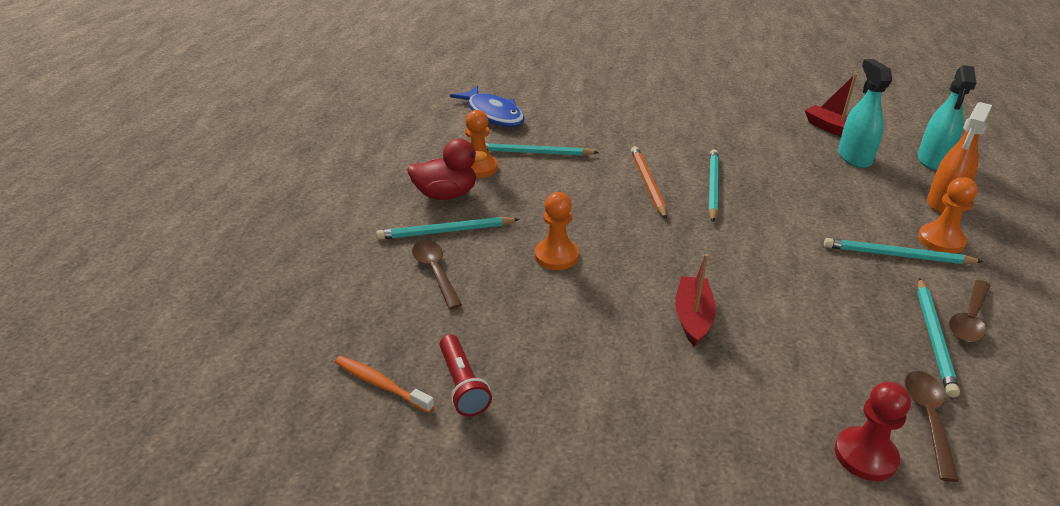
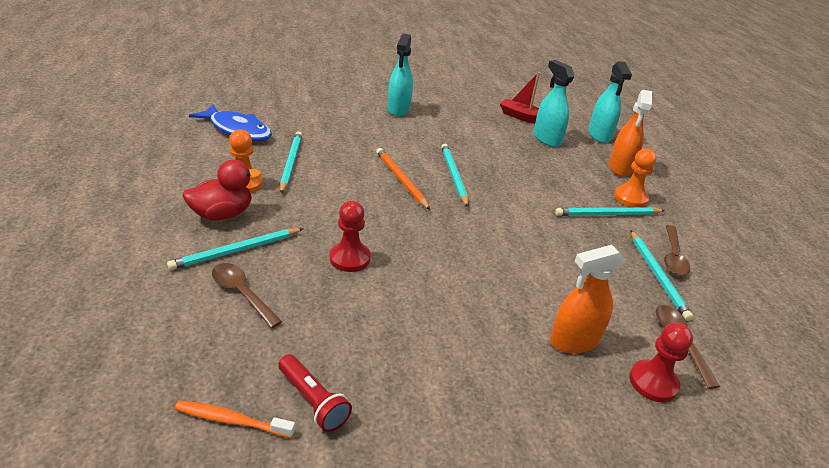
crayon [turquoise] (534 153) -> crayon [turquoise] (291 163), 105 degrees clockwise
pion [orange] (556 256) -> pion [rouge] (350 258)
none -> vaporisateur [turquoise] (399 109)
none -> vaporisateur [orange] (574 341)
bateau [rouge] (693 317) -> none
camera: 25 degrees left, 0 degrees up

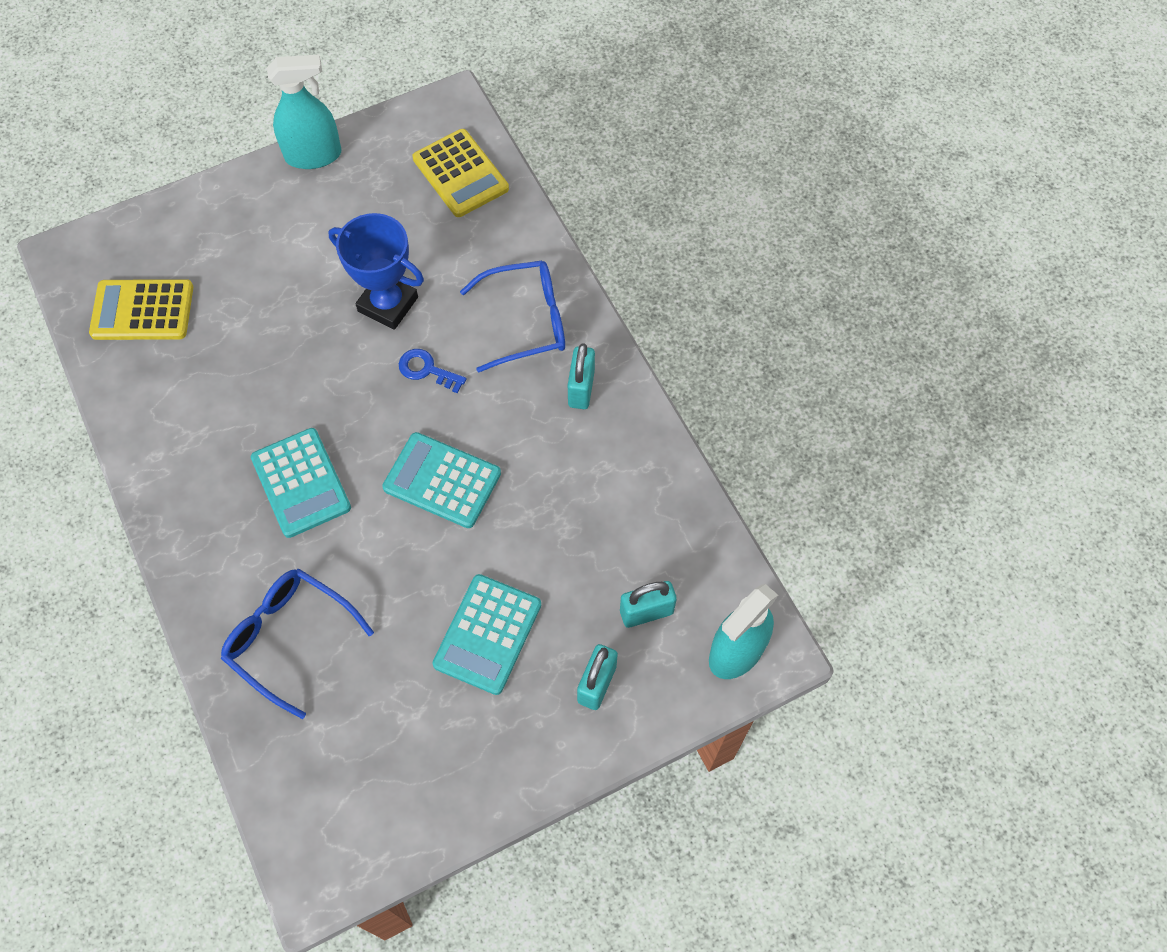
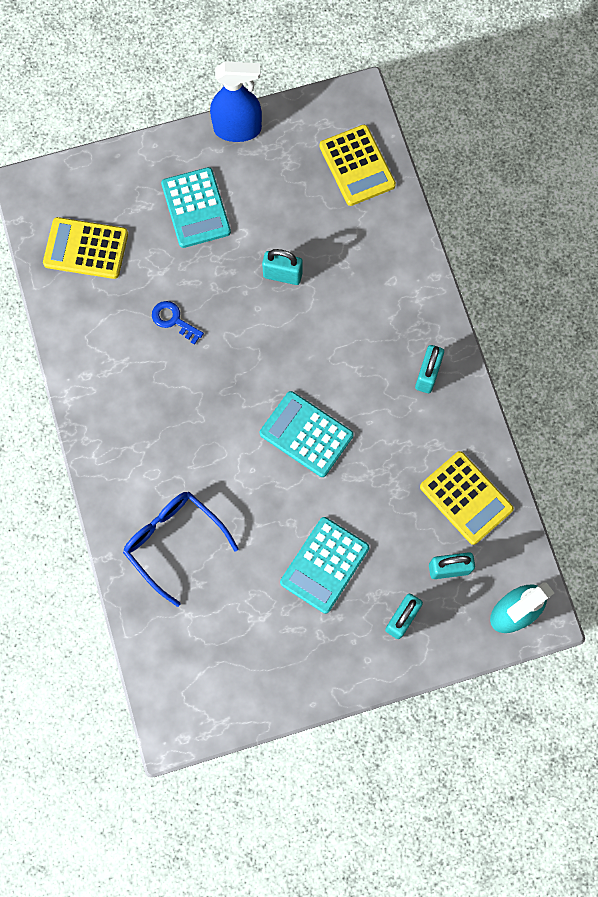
clé [bleu] (426 370) -> clé [bleu] (173 320), relocated
calculatrice [turquoise] (301 483) -> calculatrice [turquoise] (196 208), relocated
vaporisateur [turquoise] (313 155) -> vaporisateur [bleu] (238 129)
trophée [bleu] (388 304) -> cadenas [turquoise] (282 275)
none -> calculatrice [jaune] (466 498)
lunettes [bleu] (526 321) -> none
camera: 10 degrees right, 10 degrees up

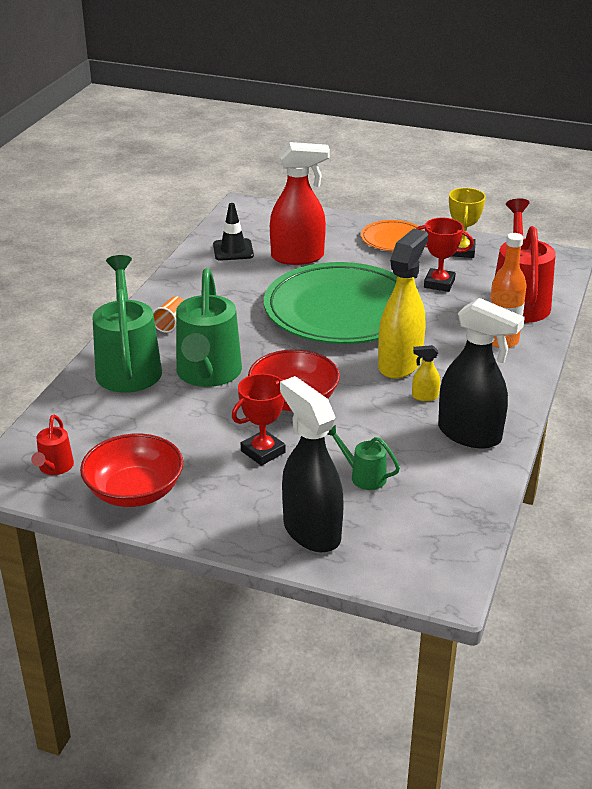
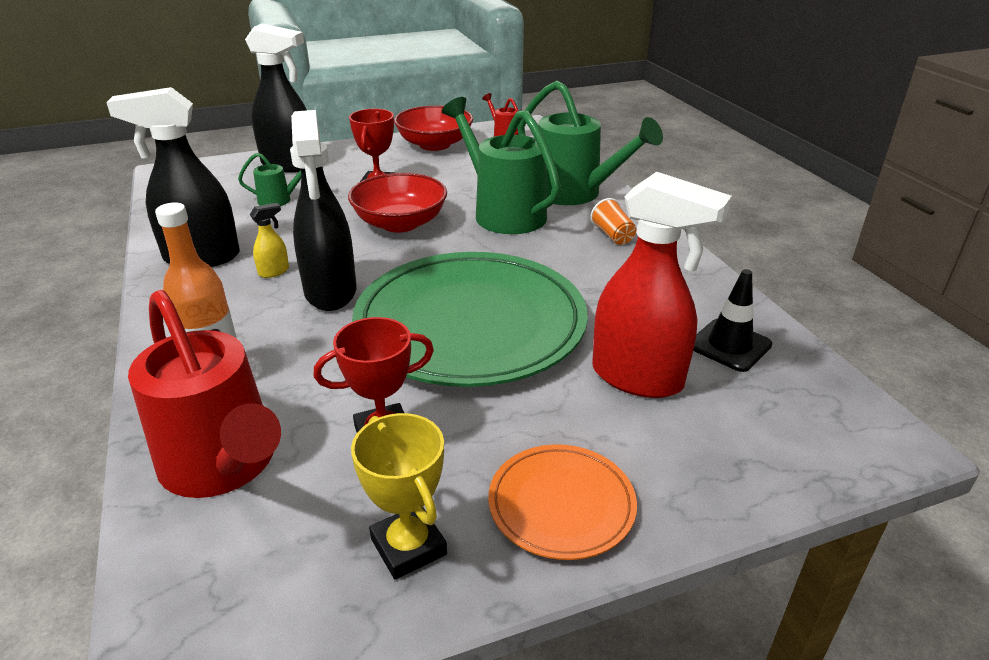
vaporisateur [jaune] (400 364) -> vaporisateur [noir] (330 292)
vaporisateur [rouge] (298 257) -> vaporisateur [rouge] (638 378), 105 degrees counterclockwise
camera: 140 degrees right, 0 degrees up

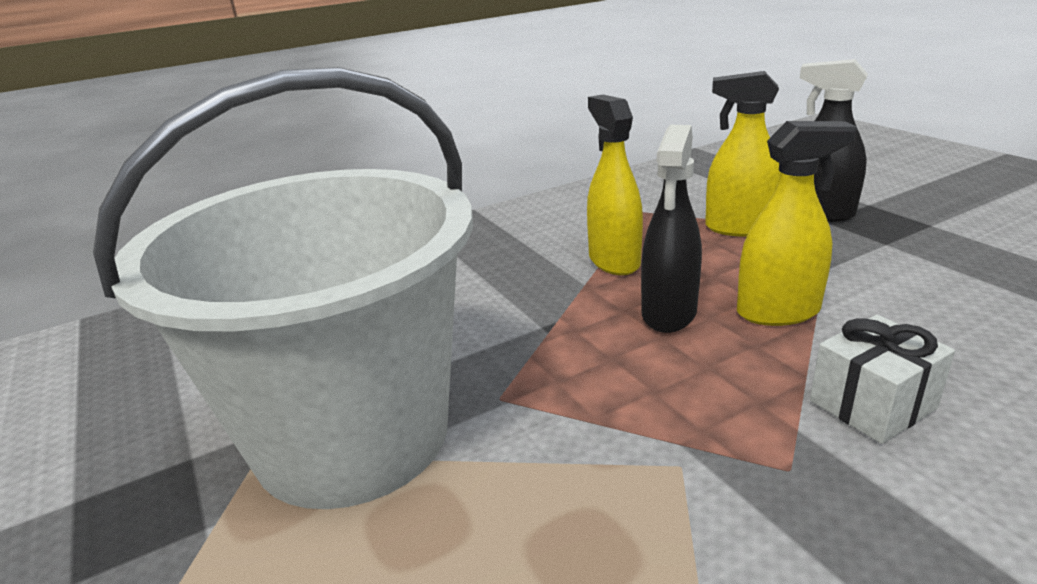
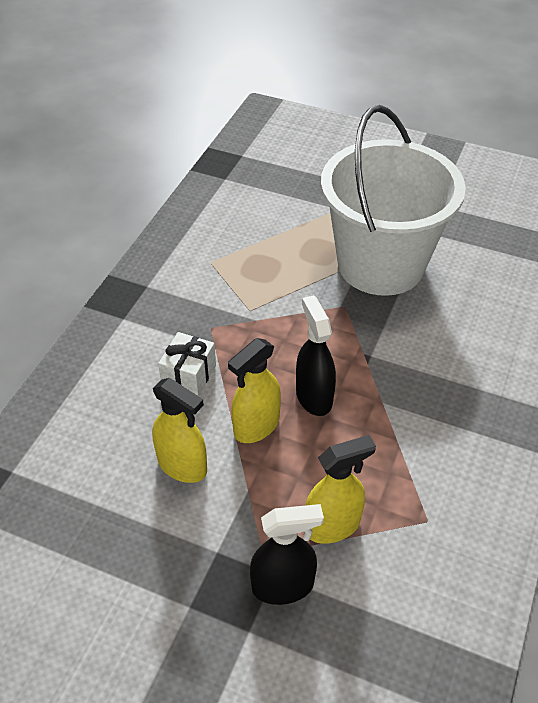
vaporisateur [jaune] (614 261) -> vaporisateur [jaune] (182 466), relocated
camera: 140 degrees right, 20 degrees up

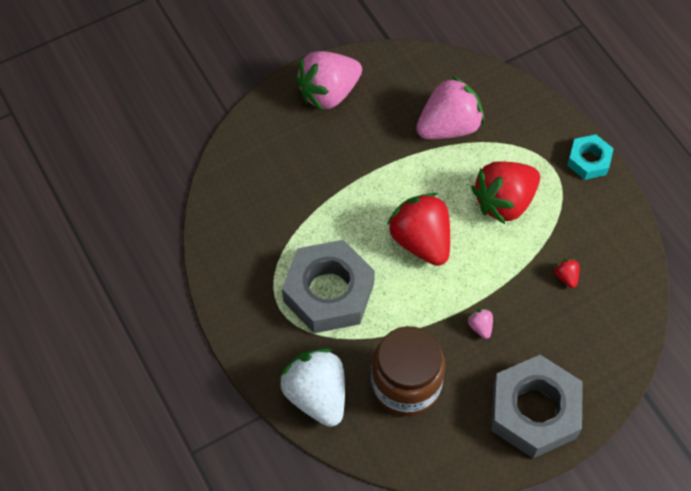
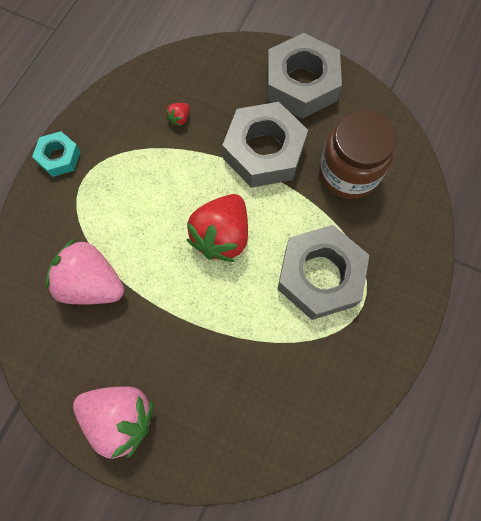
fraise [rose] (480 326) -> écrou [gris] (264 151)
fraise [blanc] (316 395) -> none
fraise [rouge] (504 202) -> none
camera: 125 degrees left, 10 degrees up

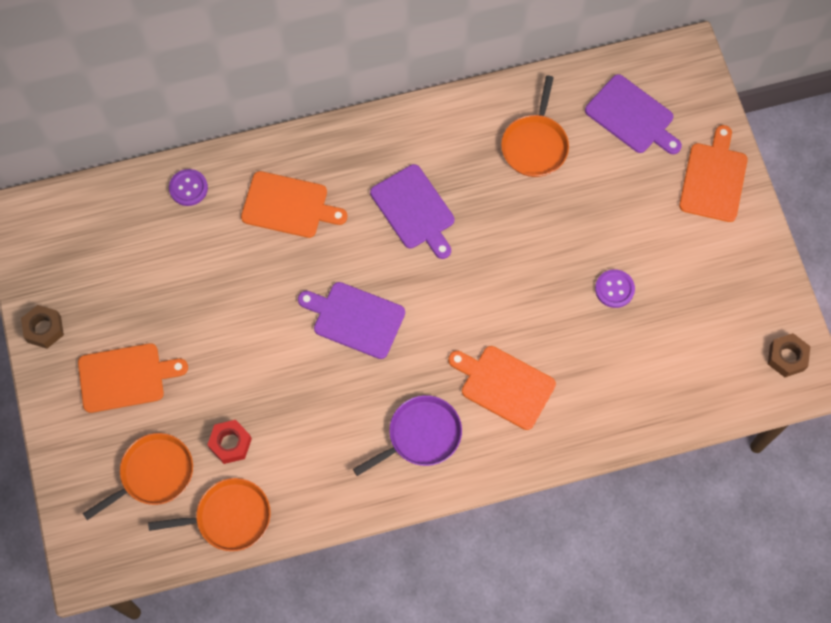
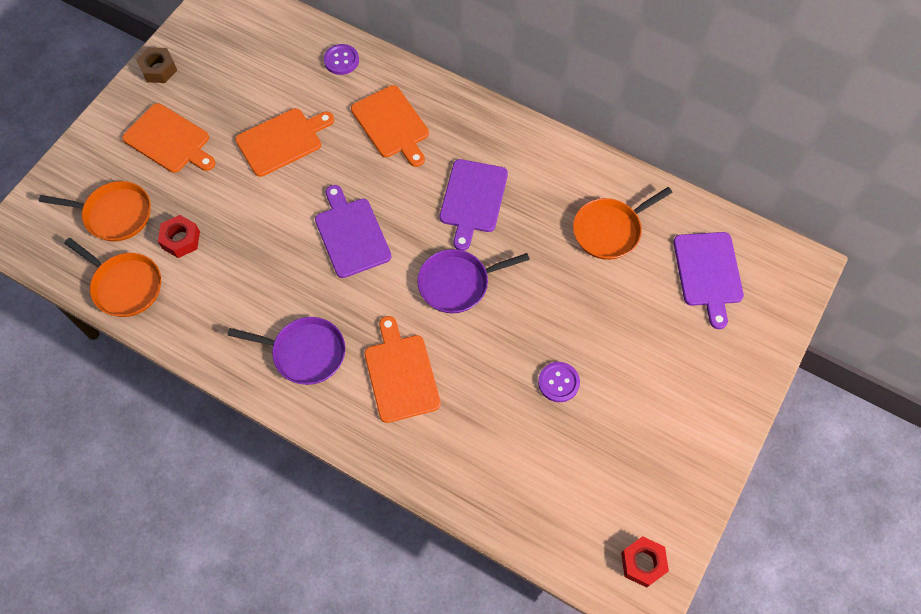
planche à découper [orange] (714 179) -> planche à découper [orange] (282 141), relocated
none -> poêle [violet] (457 283)
écrou [marron] (787 357) -> écrou [rouge] (643 563)
camera: 45 degrees right, 5 degrees down

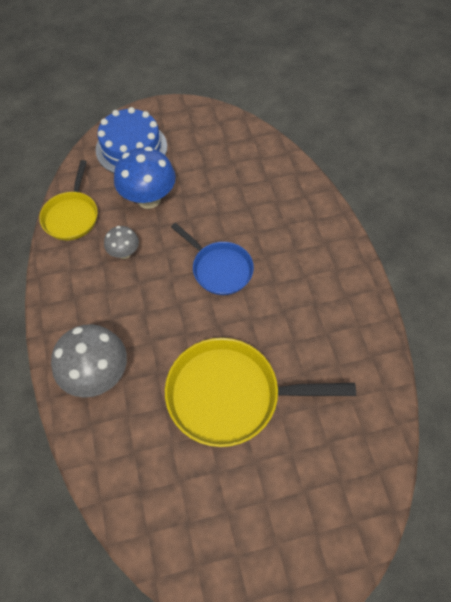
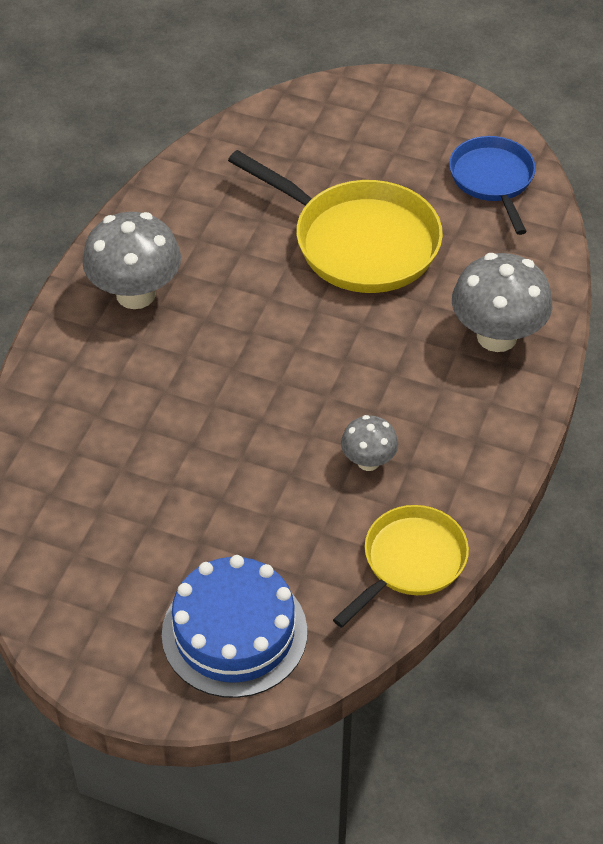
none -> champignon [gris] (136 294)
poêle [bleu] (219 268) -> poêle [bleu] (493 180), relocated
champignon [bleu] (148 199) -> none
camera: 145 degrees left, 10 degrees down

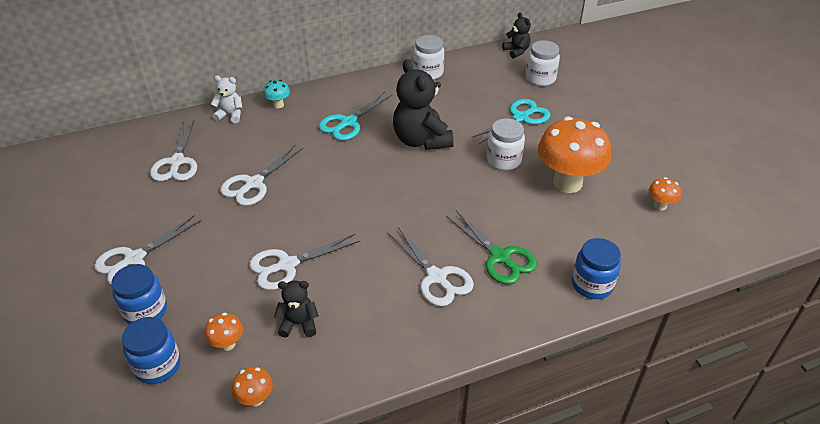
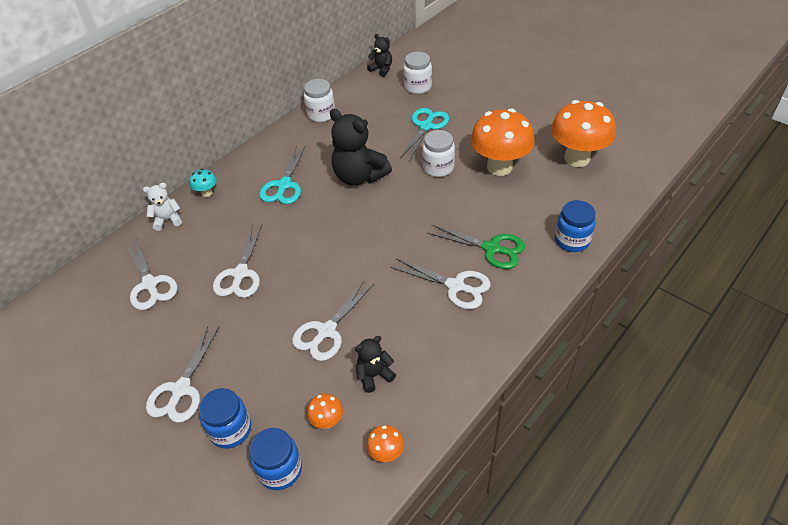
champignon [orange] (660 206) -> champignon [orange] (577 158), x2.33
camera: 25 degrees left, 5 degrees up

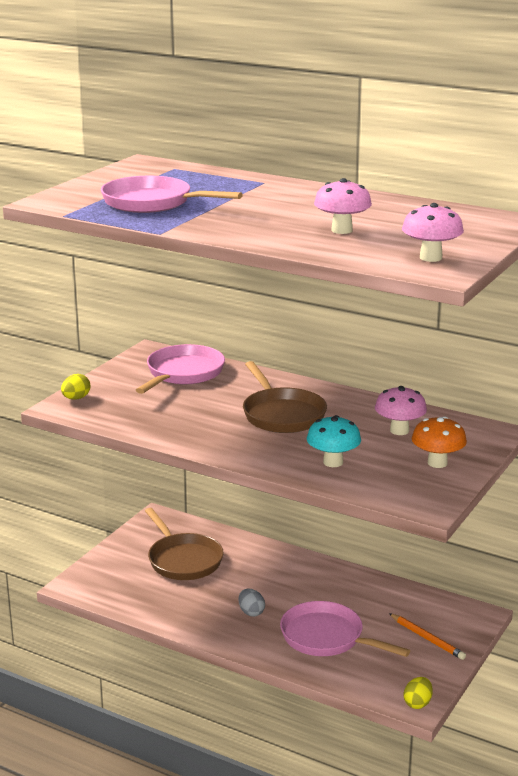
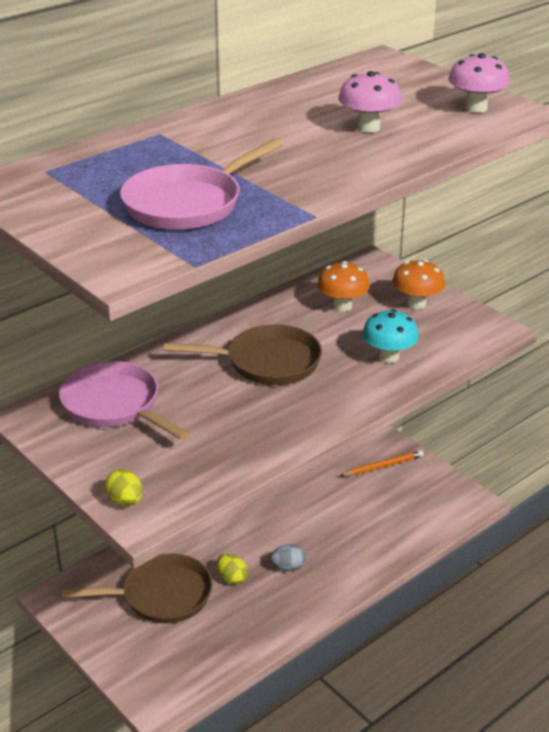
œuf [jaune] (417 703) -> œuf [jaune] (231 578), relocated
champignon [rose] (399 430) -> champignon [orange] (342 306)
poêle [rose] (326 637) -> none
camera: 70 degrees left, 10 degrees up

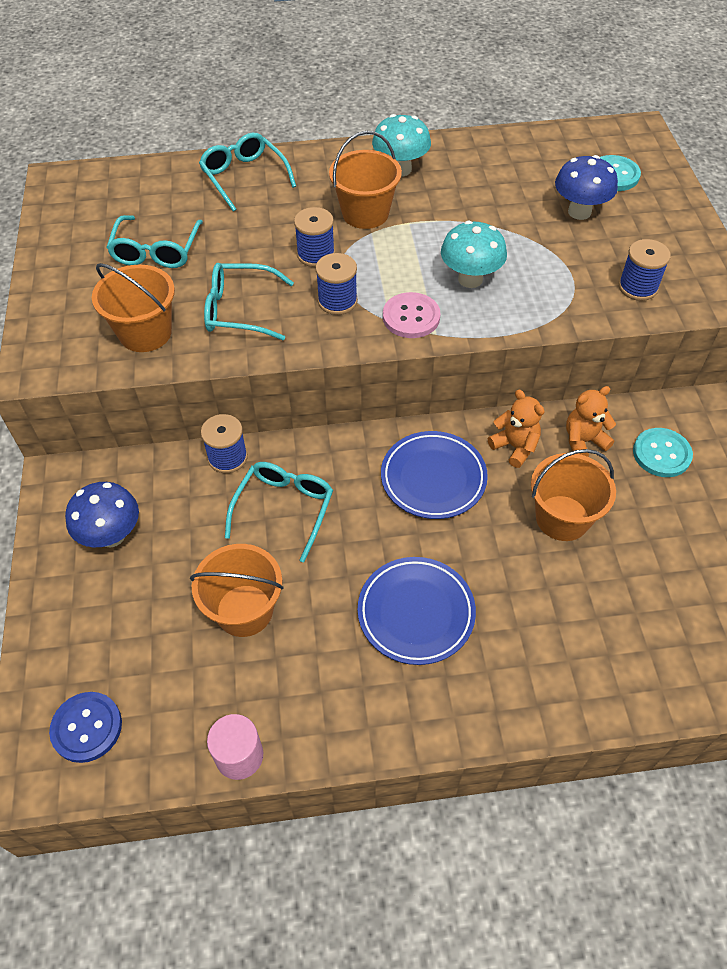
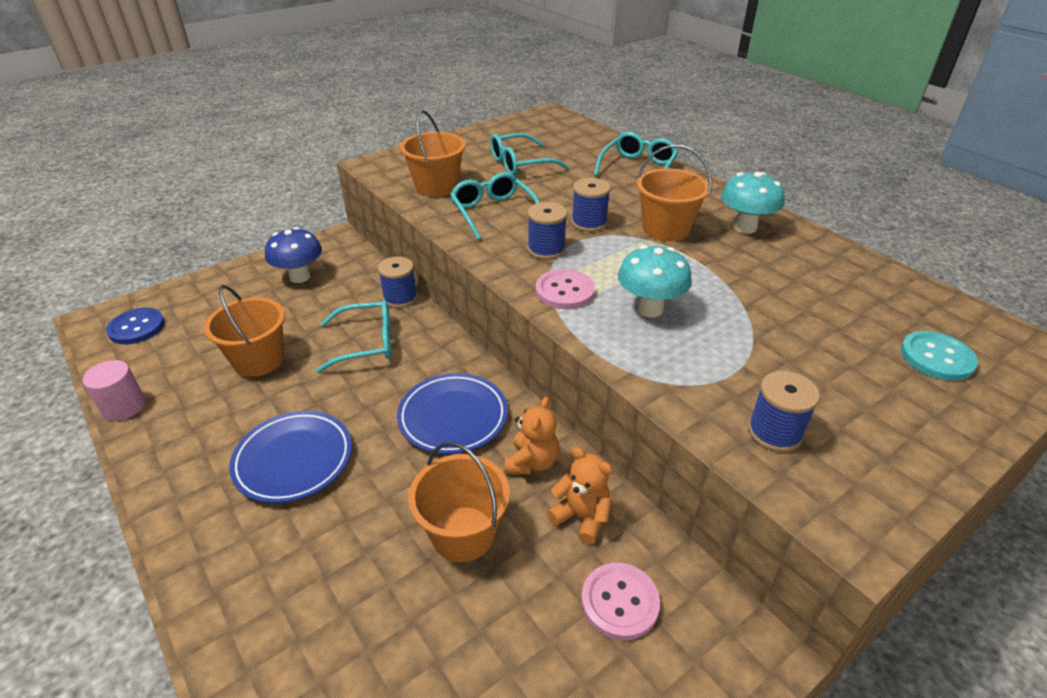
bouton [turquoise] (661 454) -> bouton [rose] (619 602)
champignon [bleu] (579 212) -> none
camera: 60 degrees right, 15 degrees down

